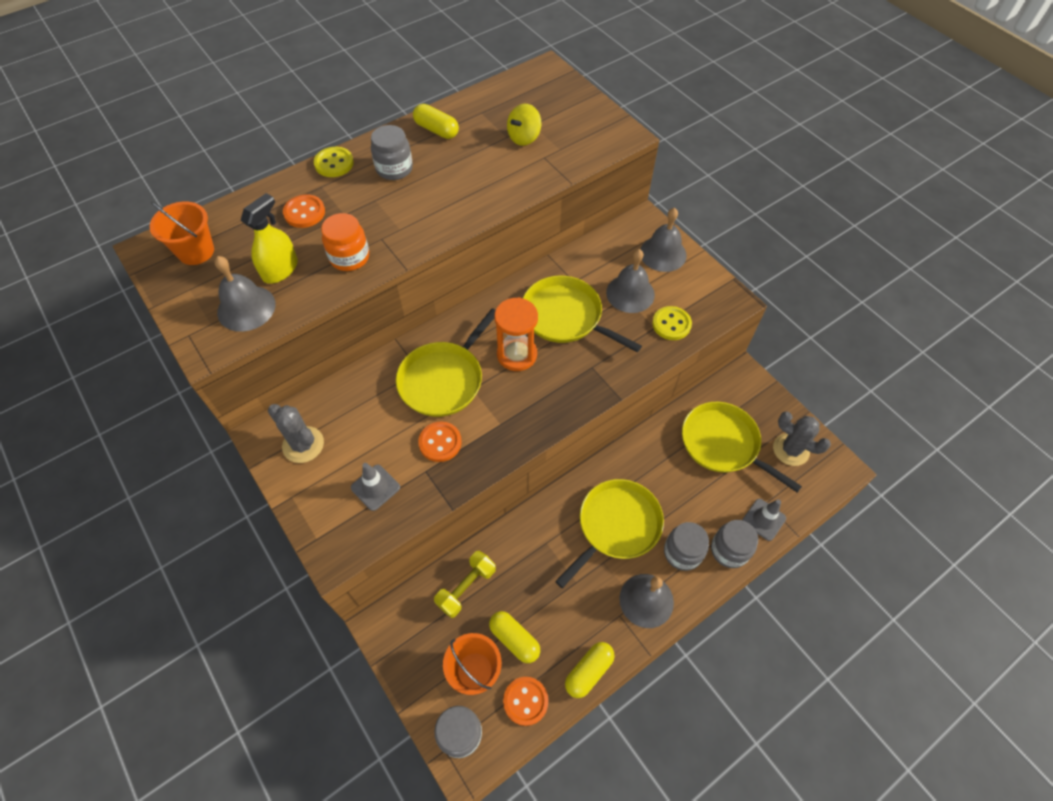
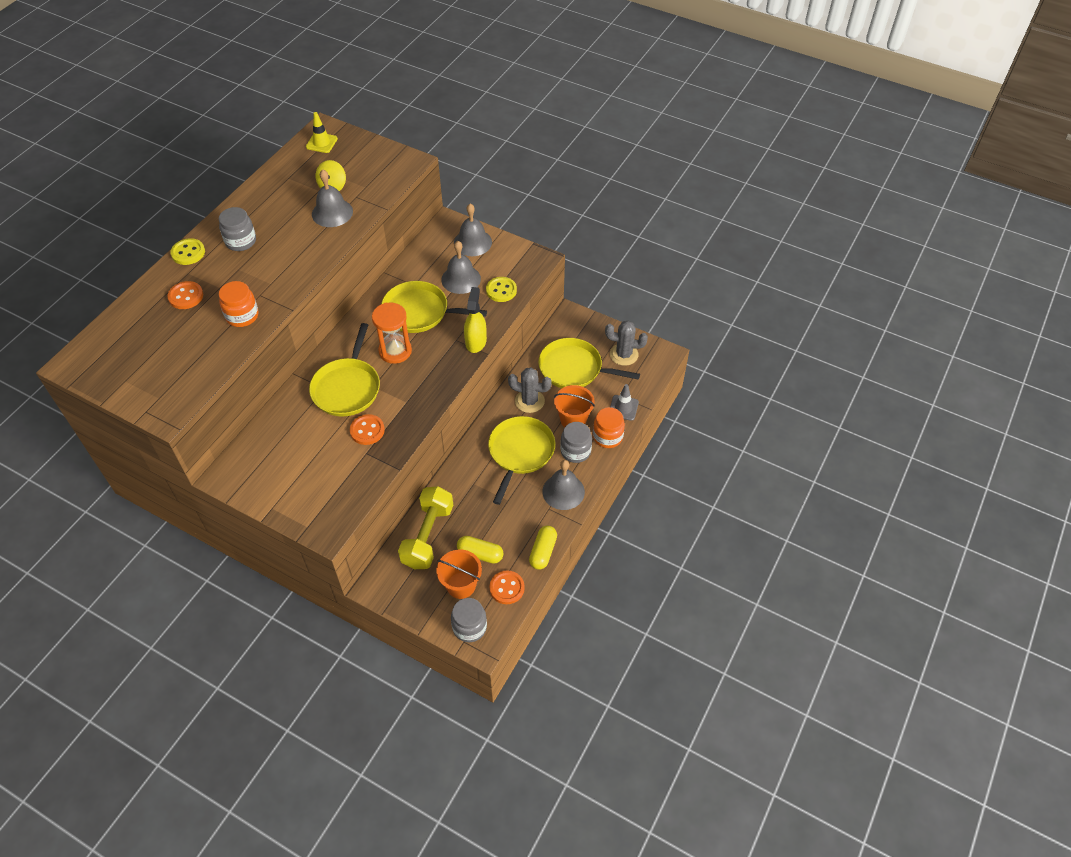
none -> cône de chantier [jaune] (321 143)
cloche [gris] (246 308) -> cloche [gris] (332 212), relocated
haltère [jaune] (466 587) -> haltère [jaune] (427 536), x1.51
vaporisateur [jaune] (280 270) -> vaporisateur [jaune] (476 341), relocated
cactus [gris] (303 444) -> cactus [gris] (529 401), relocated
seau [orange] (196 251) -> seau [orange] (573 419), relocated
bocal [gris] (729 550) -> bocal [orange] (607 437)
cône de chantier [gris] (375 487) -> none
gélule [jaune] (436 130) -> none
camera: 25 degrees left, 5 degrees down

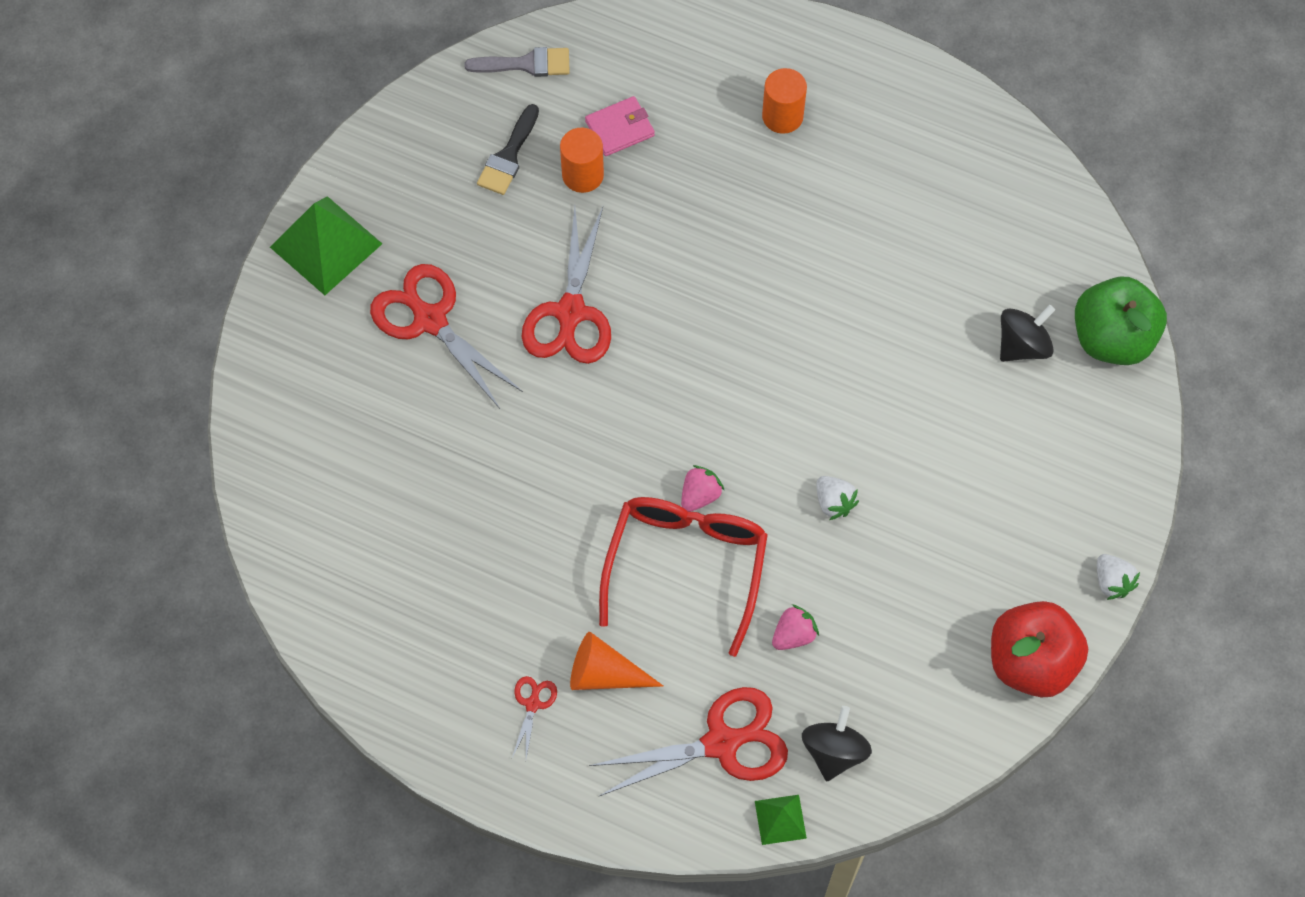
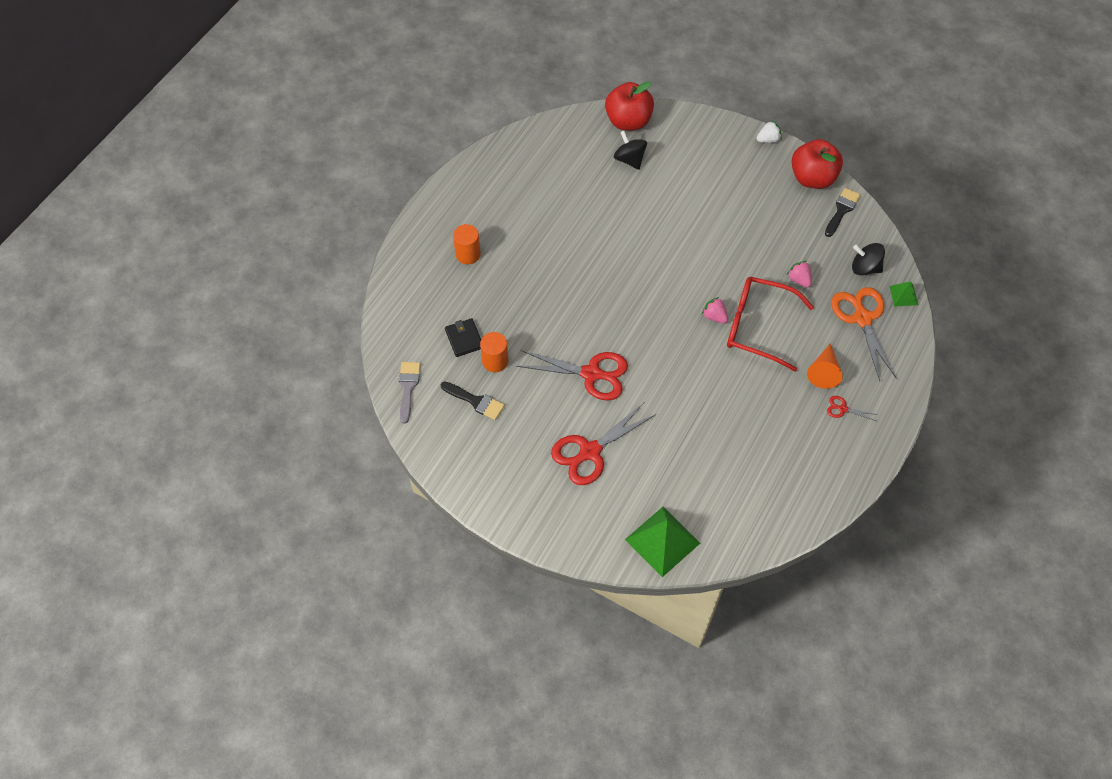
portefeuille [rose] (620 128) -> portefeuille [noir] (464 339)
pomme [vert] (1111 339) -> pomme [rouge] (628 121)
pyramide [vert] (325 245) -> pyramide [vert] (662 541), relocated
none -> pinceau [noir] (842 210)
ciseaux [rouge] (722 743) -> ciseaux [orange] (862 318)
fraise [blanc] (834 502) -> none
camera: 85 degrees left, 5 degrees down

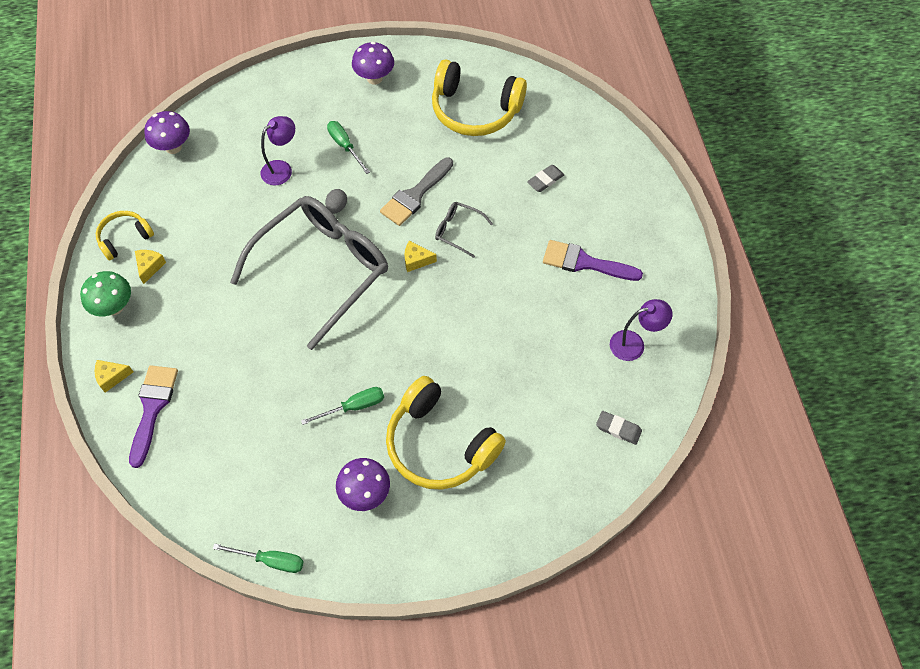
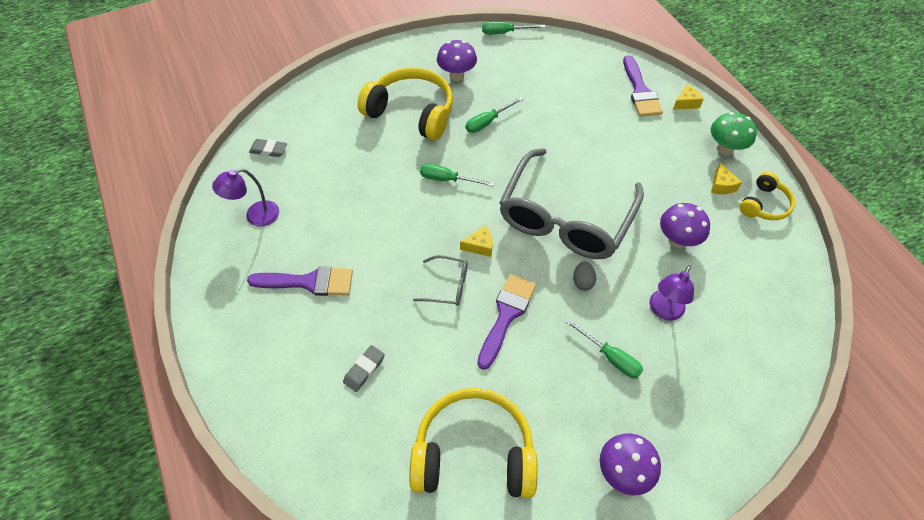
none -> tournevis [vert] (447 179)
pinceau [gris] (415 195) -> pinceau [violet] (506 315)
champignon [violet] (173 147) -> champignon [violet] (677 240), relocated
camera: 165 degrees right, 5 degrees down

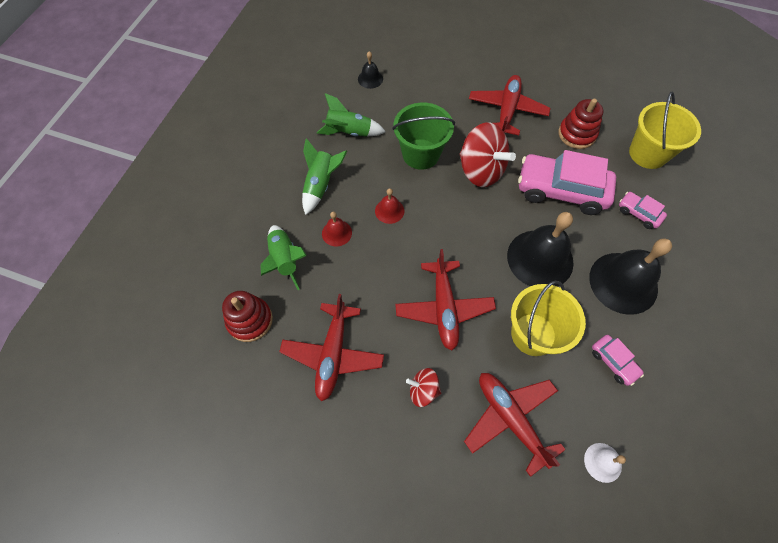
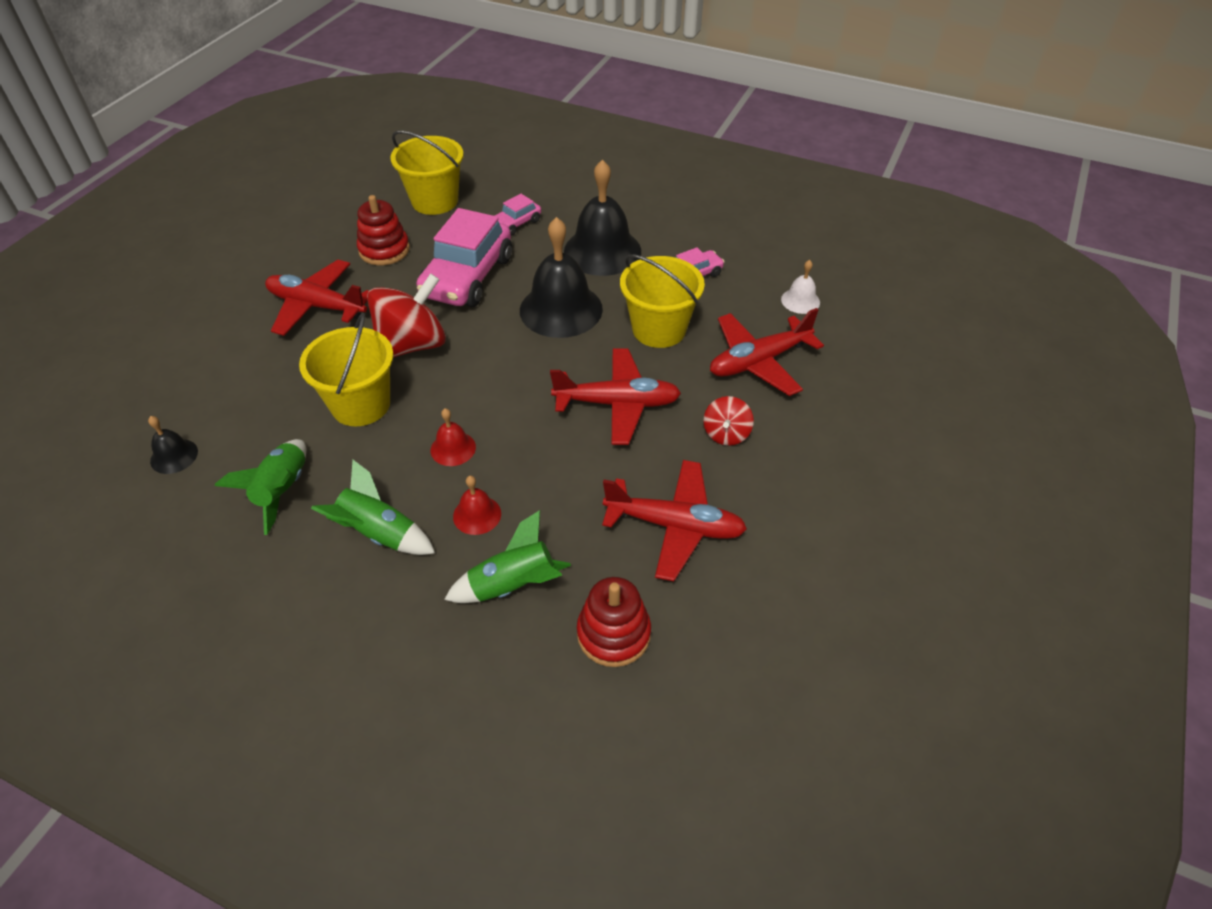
seau [vert] (421 154) -> seau [jaune] (361 404)
camera: 85 degrees left, 15 degrees down

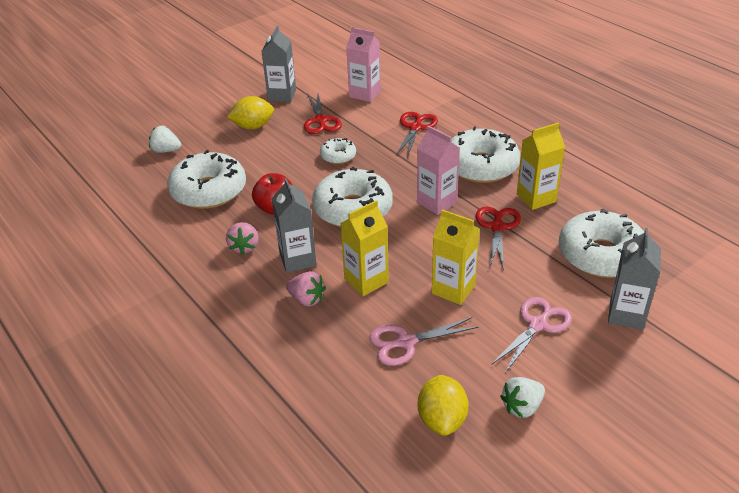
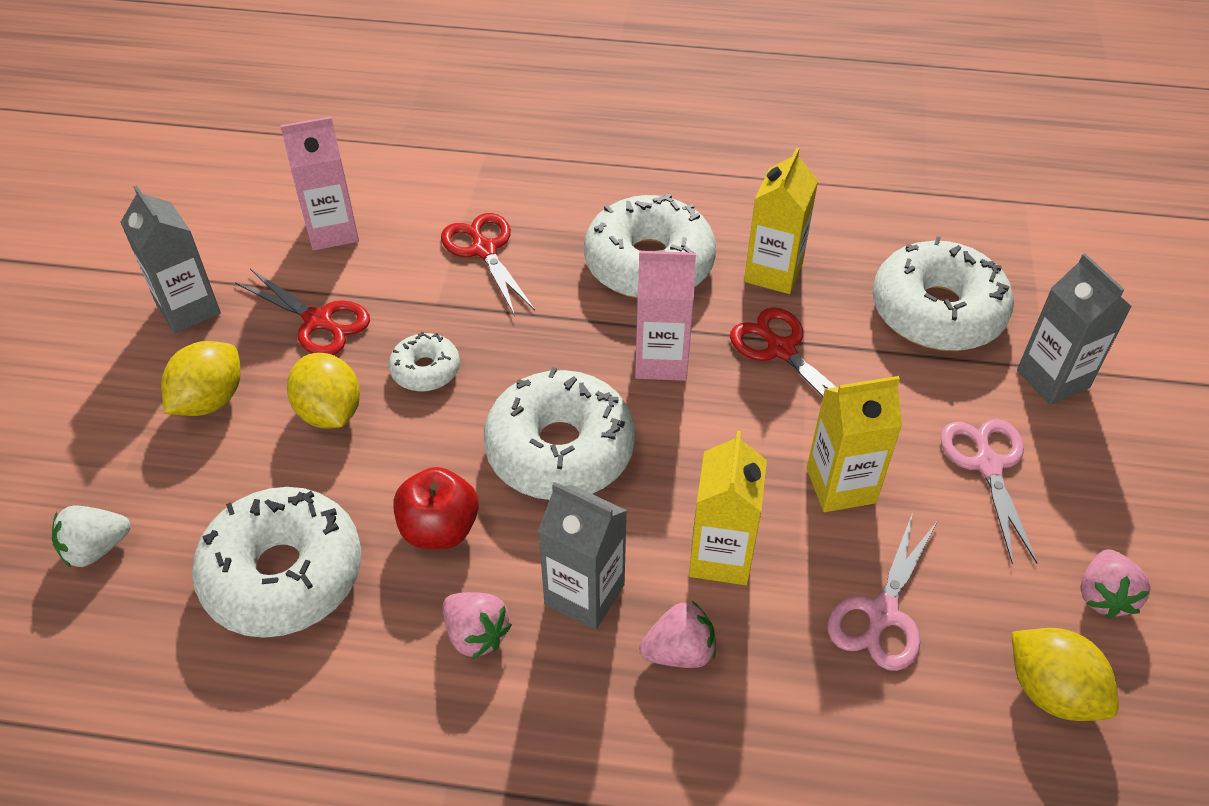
none -> citron [jaune] (330 412)
fraise [blanc] (522 407) -> fraise [rose] (1103 596)
camera: 45 degrees left, 10 degrees up

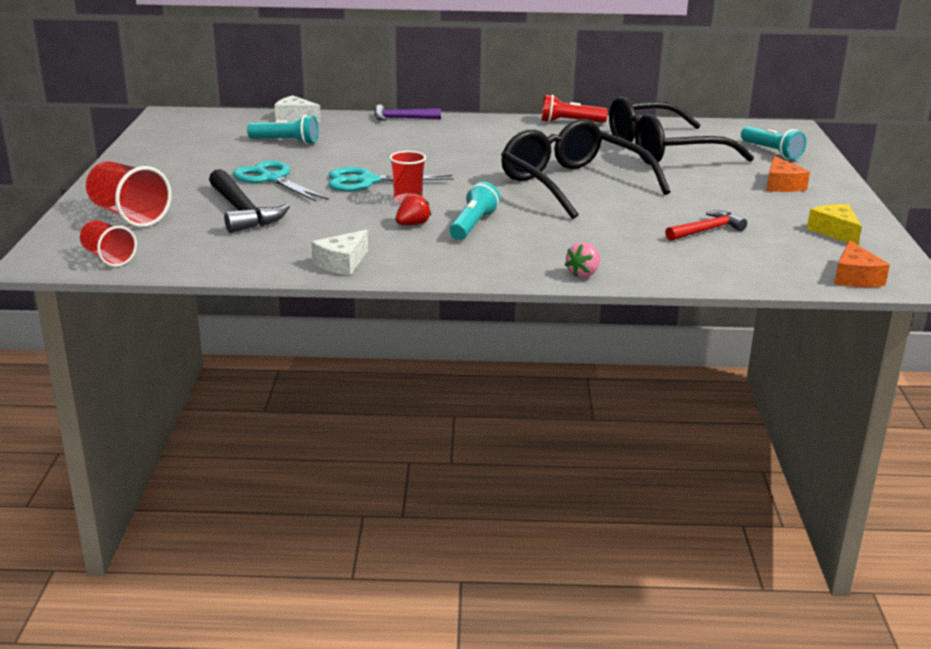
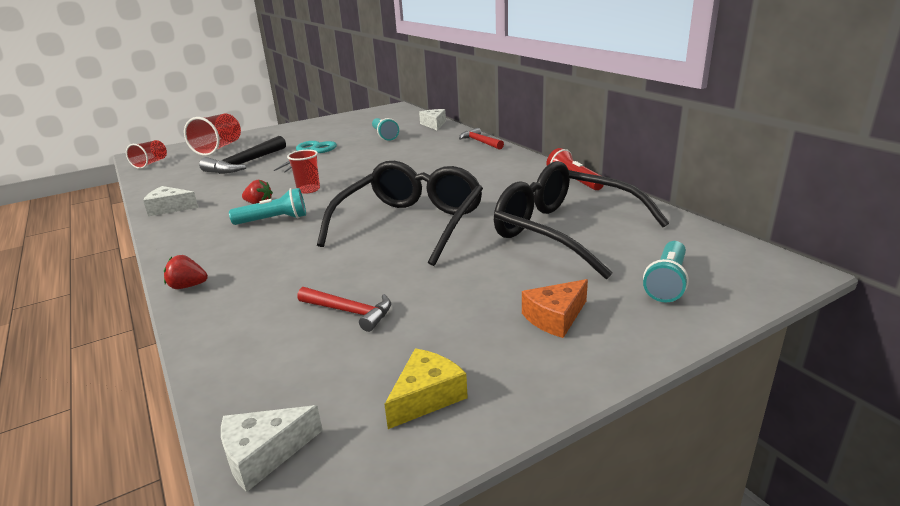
fraise [rose] (583 274) -> fraise [rouge] (188 286)
fromage [orange] (855 277) -> fromage [blanc] (264 454)
marteau [violet] (402 118) -> marteau [rouge] (480 142)
ciseaux [turquoise] (367 181) -> none
camera: 60 degrees right, 0 degrees up

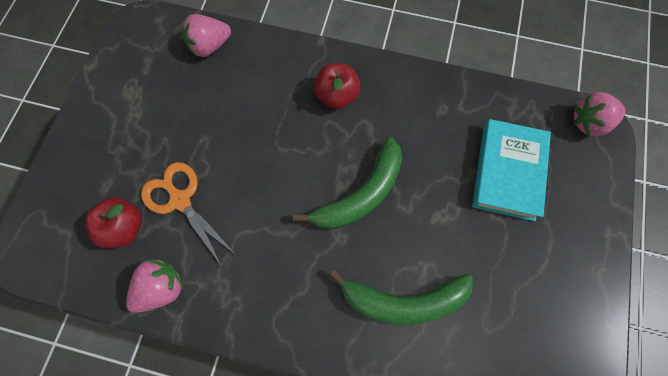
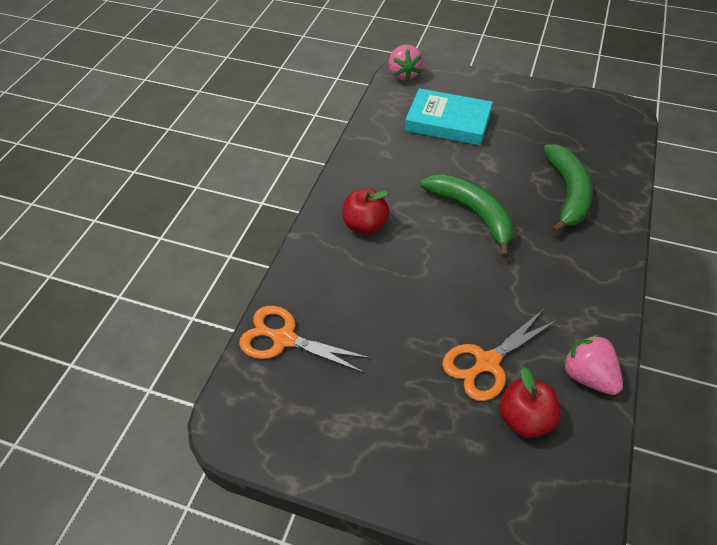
fraise [rose] (209 46) -> ciseaux [orange] (284 339)
camera: 85 degrees left, 20 degrees down

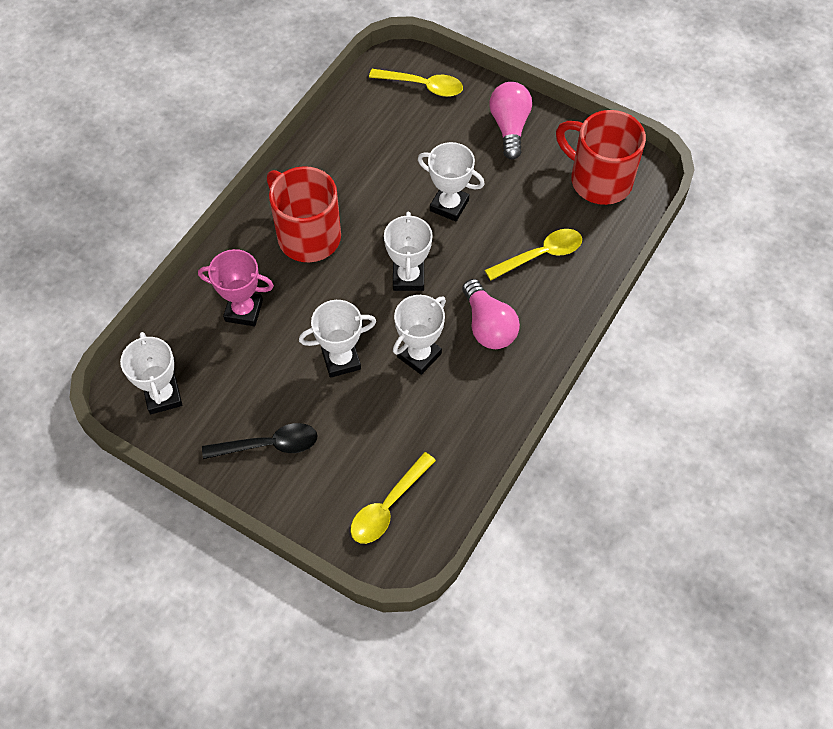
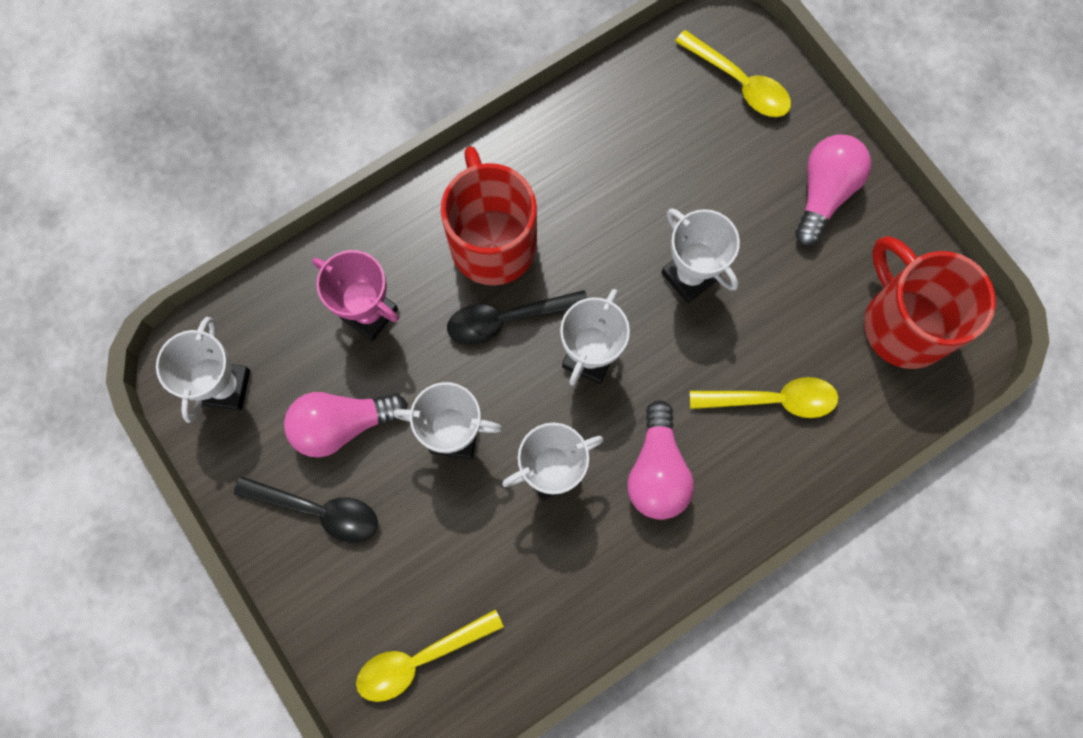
none -> ampoule [rose] (342 424)
none -> cuillère [noir] (508 319)
camera: 25 degrees right, 15 degrees up

